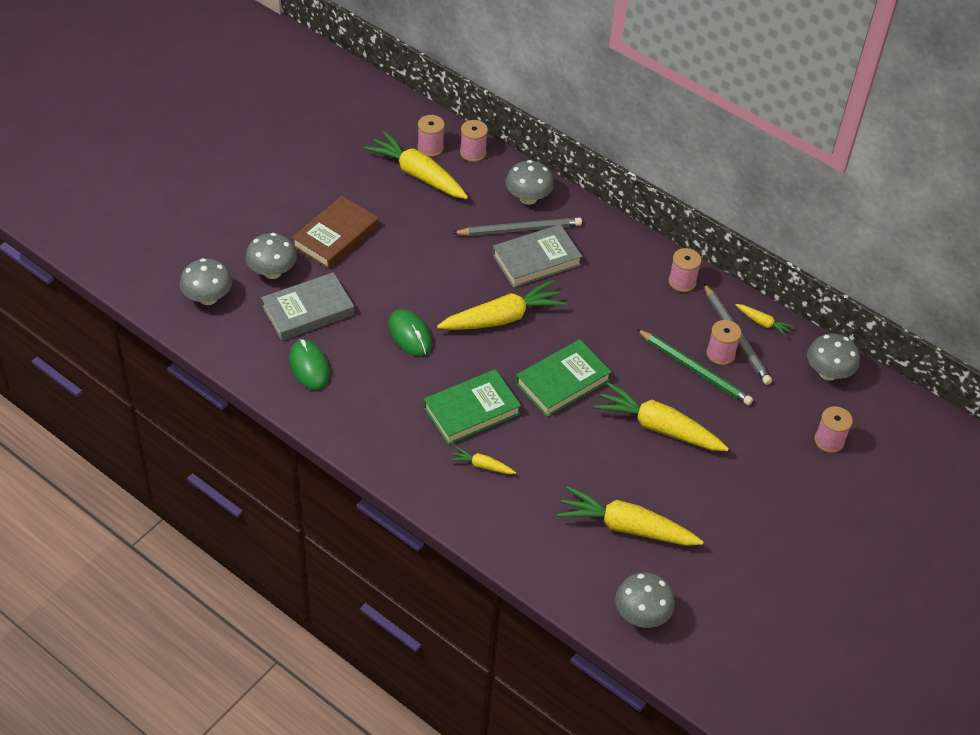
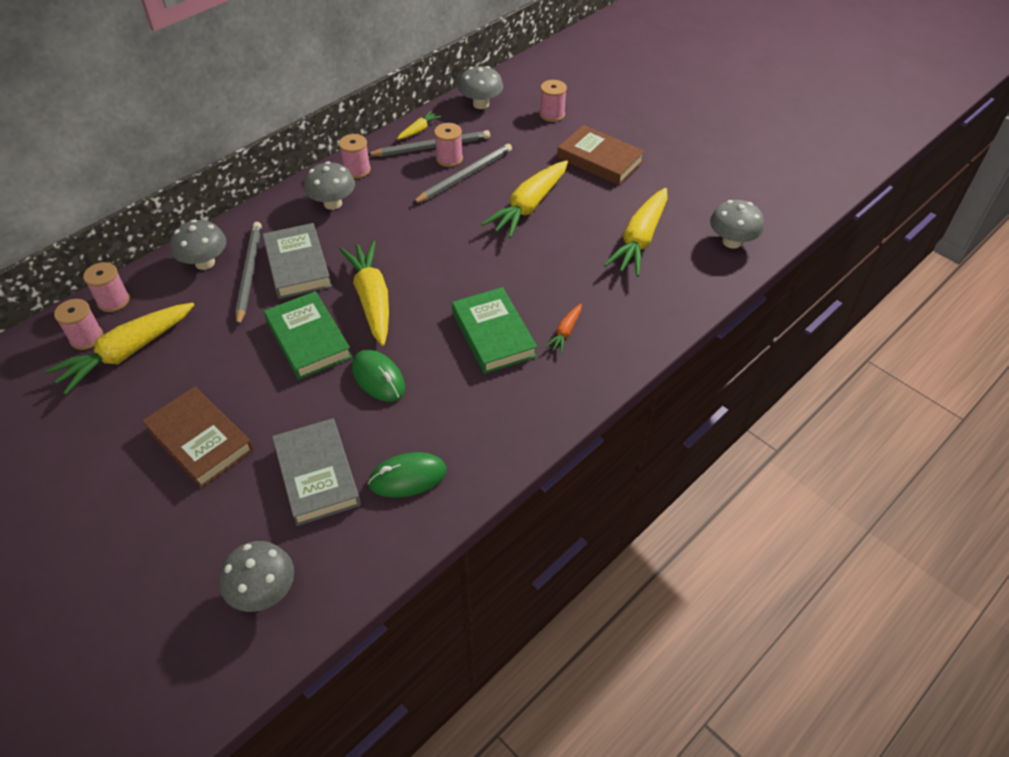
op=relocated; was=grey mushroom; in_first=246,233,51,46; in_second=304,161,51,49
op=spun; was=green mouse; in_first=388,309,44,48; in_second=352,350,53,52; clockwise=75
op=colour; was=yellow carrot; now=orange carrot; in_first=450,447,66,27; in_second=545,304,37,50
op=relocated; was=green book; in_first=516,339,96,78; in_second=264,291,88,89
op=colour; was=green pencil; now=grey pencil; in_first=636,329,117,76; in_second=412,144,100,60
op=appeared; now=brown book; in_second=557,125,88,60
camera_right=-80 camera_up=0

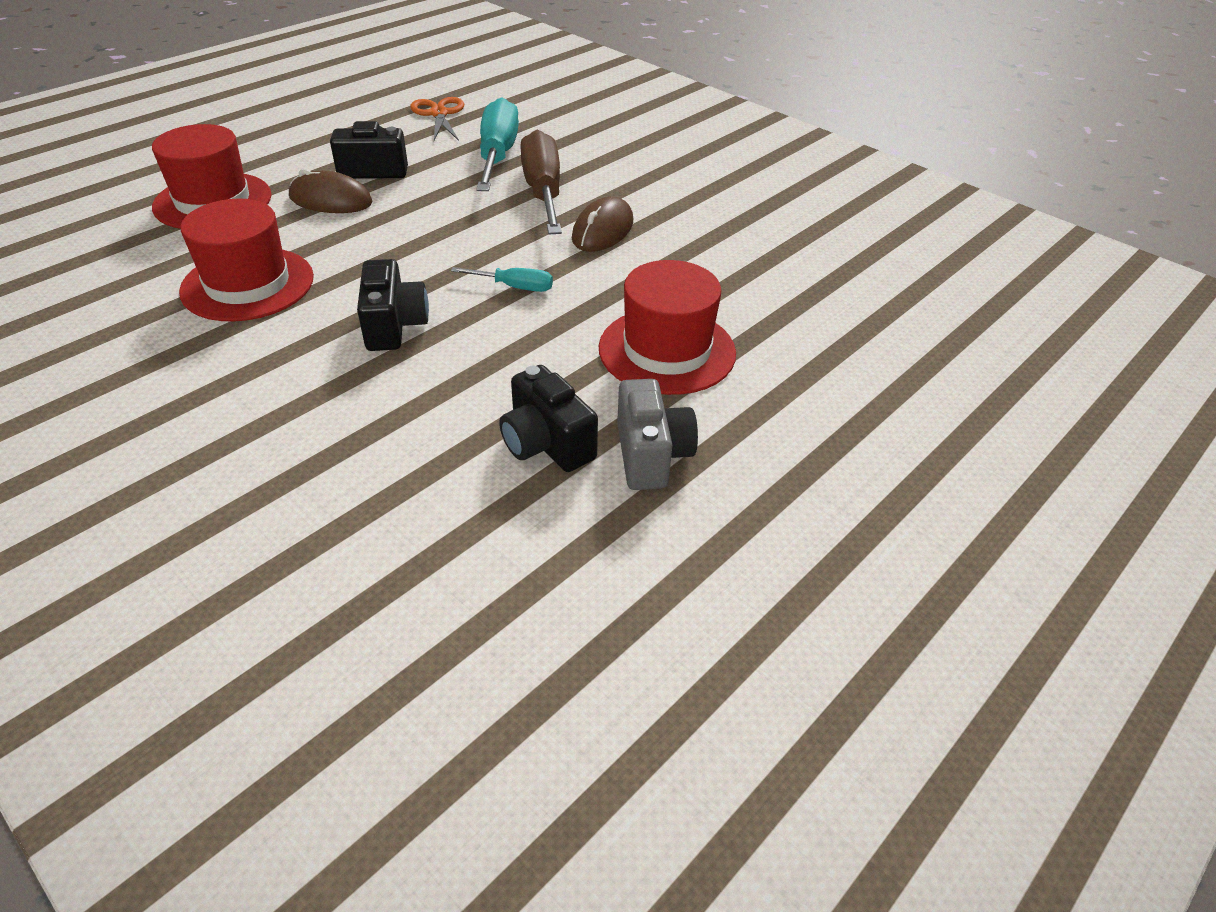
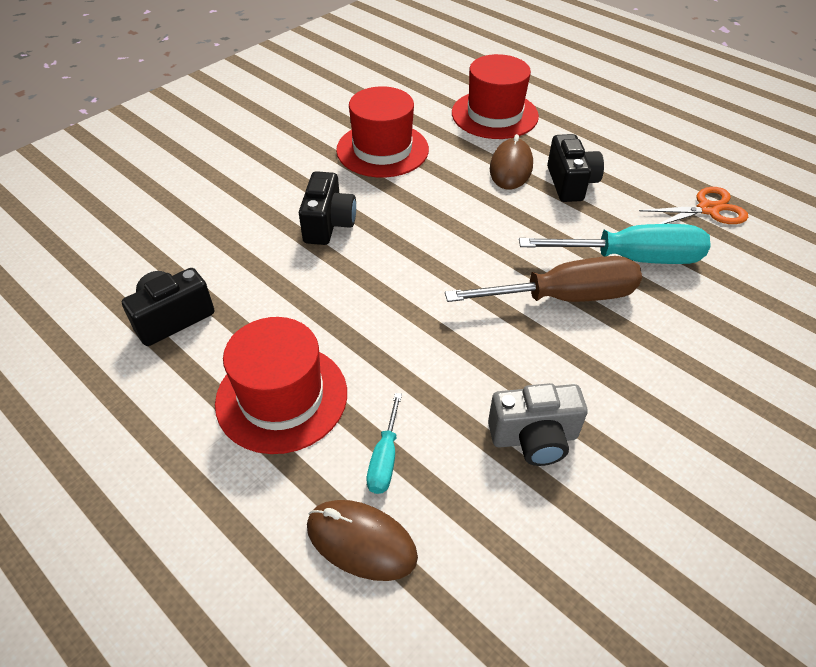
op=spun; was=black camera; in_first=357,259,72,92; in_second=299,171,57,74; clockwise=-75
op=relocated; was=turquoise screwdriver; in_first=451,267,102,25; in_second=366,393,36,101
op=relocated; was=brown mouse; in_first=572,196,61,56; in_second=307,500,111,81
op=relocated; was=grey camera; in_first=617,379,81,111; in_second=488,383,100,83
camera_right=90 camera_up=5

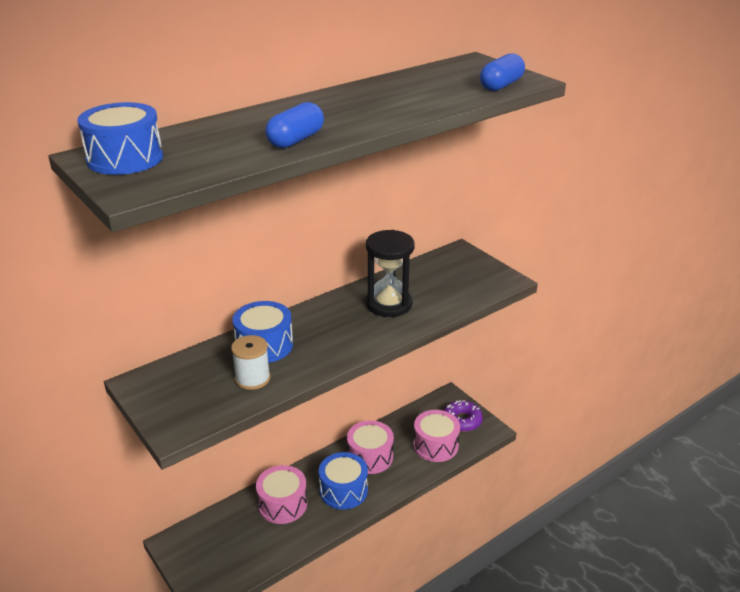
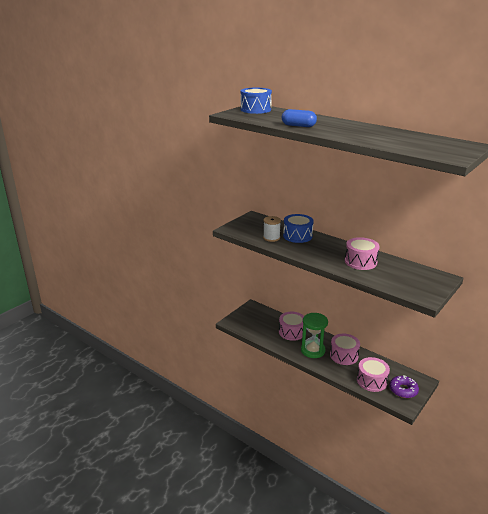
op=exchanged; was=blue drum; now=green hourglass; in_first=319,452,49,58; in_second=301,313,27,45
op=exchanged; was=black hourglass; now=pink drum; in_first=366,230,49,87; in_second=345,237,35,33
op=missing; was=blue capsule; in_first=480,53,45,38
camera_right=75 camera_up=-5

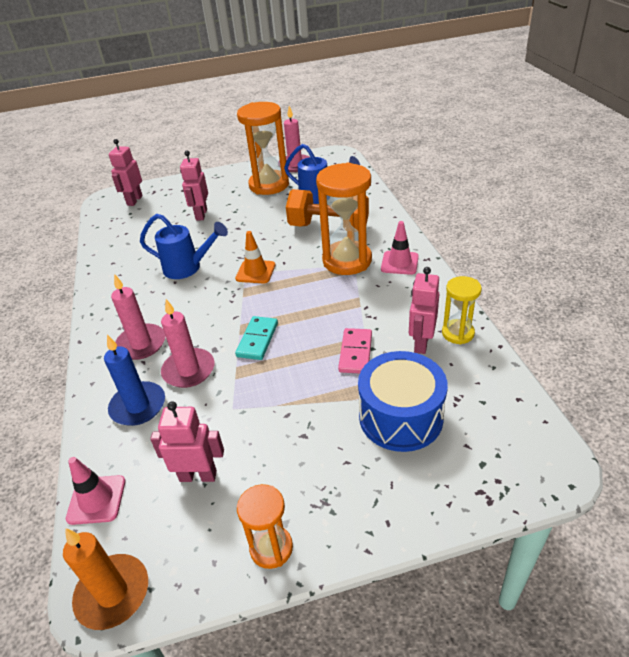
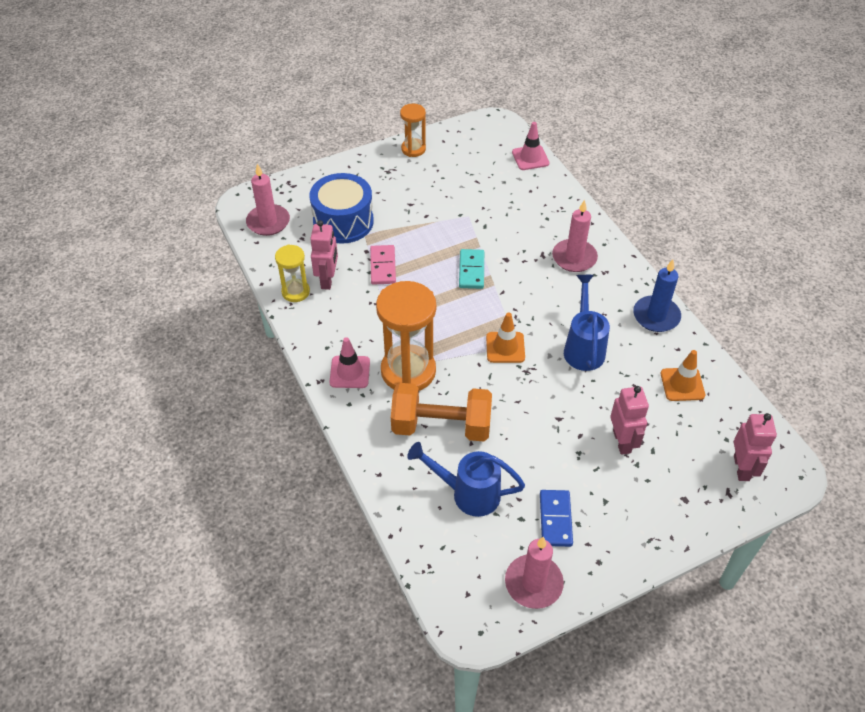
op=missing; was=orange candle; in_first=63,528,85,102
op=relocated; was=blue candle; in_first=104,335,61,91; in_second=633,259,48,73
op=spun; was=blue watering can; in_first=140,214,88,65; in_second=564,275,46,96; clockwise=90
op=missing; was=pink robot; in_first=150,401,74,81
op=relocated; was=pink candle; in_first=161,299,54,89; in_second=246,164,44,72
op=exchanged; was=orange hourglass; now=blue domino; in_first=237,102,52,93; in_second=540,490,33,57
op=appeared; now=orange traffic cone; in_second=661,350,44,51
camera_right=165 camera_up=10

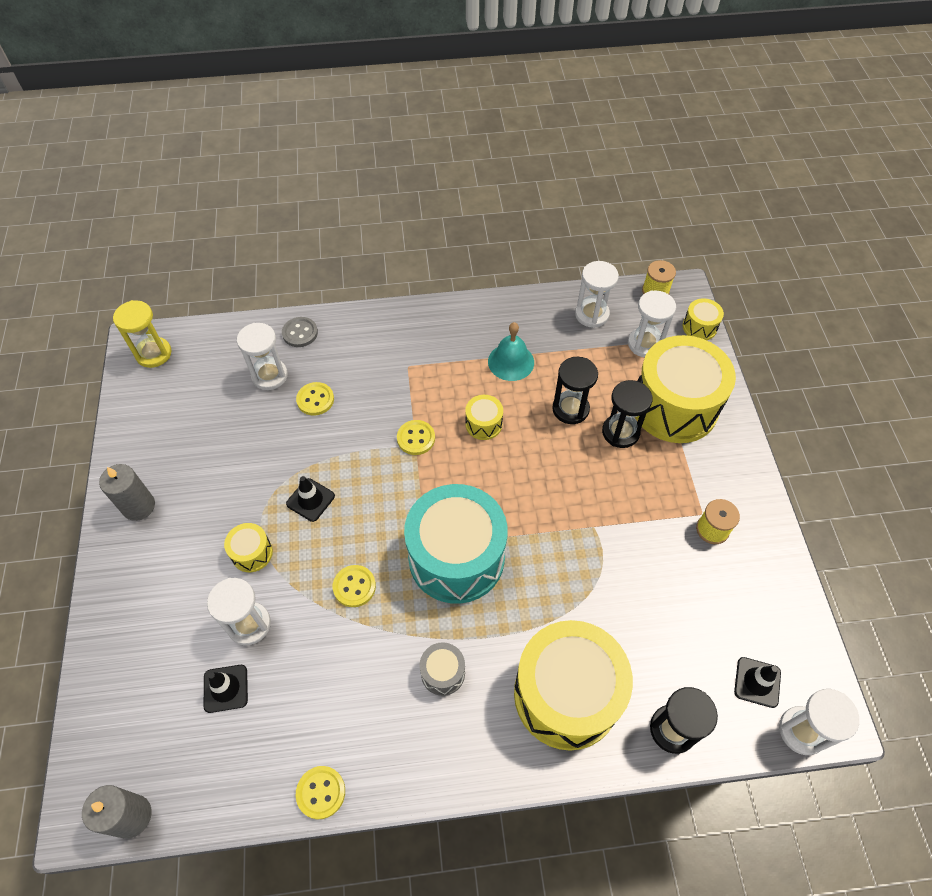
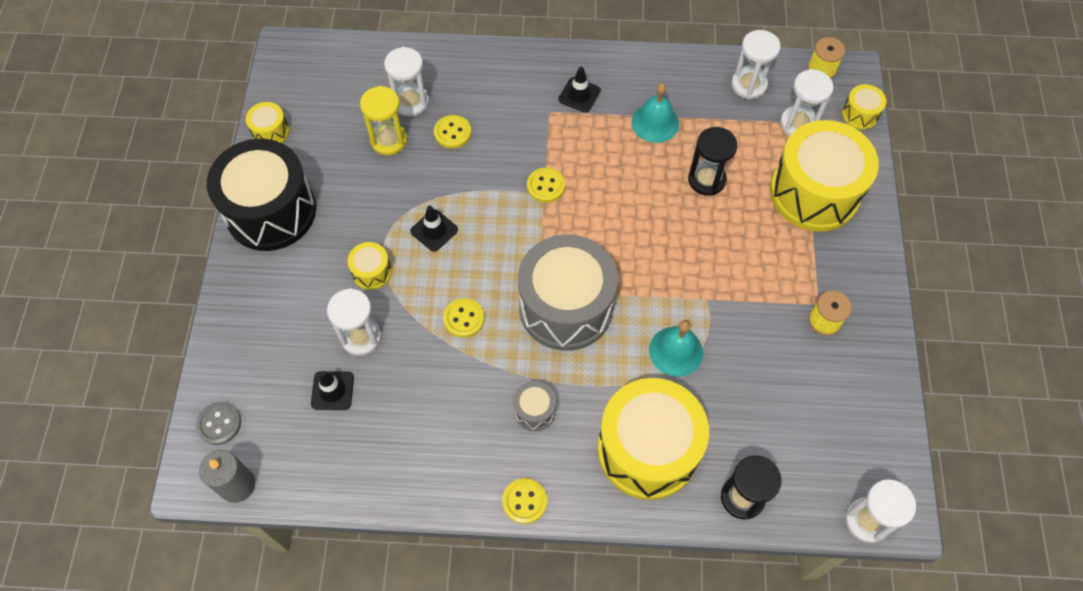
op=exchanged; was=grey candle; now=black drum; in_first=99,464,56,57; in_second=207,139,109,112
op=relocated; was=yellow hourglass; in_first=113,300,59,68; in_second=360,86,47,69
op=relocated; was=grey button; in_first=282,317,36,30; in_second=196,402,45,43
op=relocated; was=yellow button; in_first=296,766,49,54; in_second=502,478,45,46
op=colour; was=turquoise drum; now=grey drum; in_first=404,484,104,120; in_second=518,234,100,117
op=relocated; was=yellow drum; in_first=465,395,38,45; in_second=246,102,43,41
op=missing; was=black hourglass; in_first=602,380,51,68
op=relocated; was=black traffic cone; in_first=734,657,47,51; in_second=558,67,43,46
op=appeared; now=turquoise bell; in_second=649,320,54,57
camera_right=10 camera_up=5

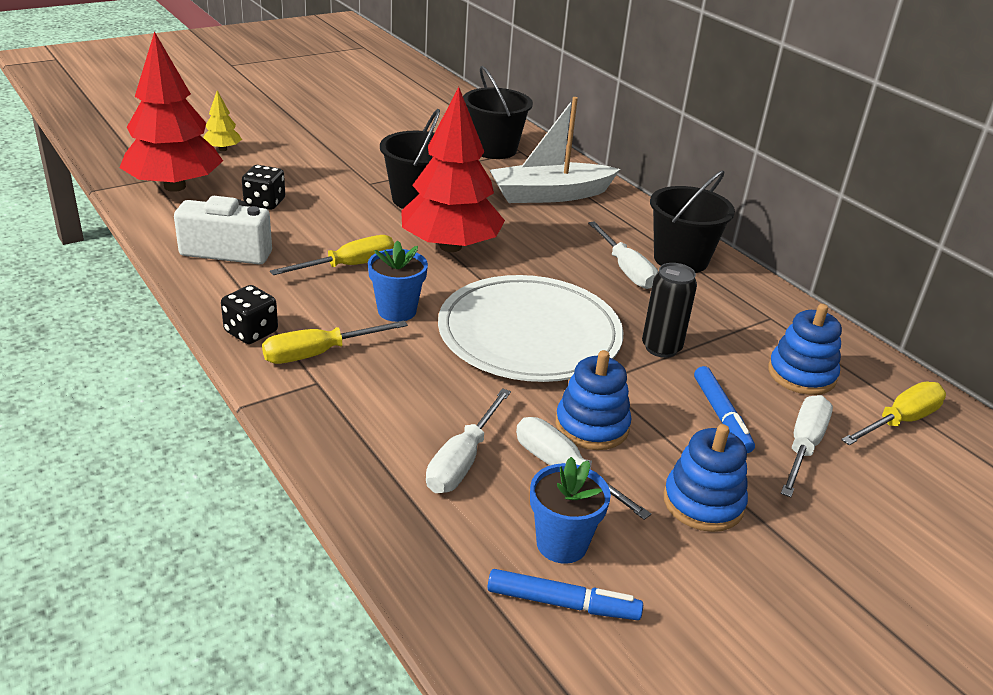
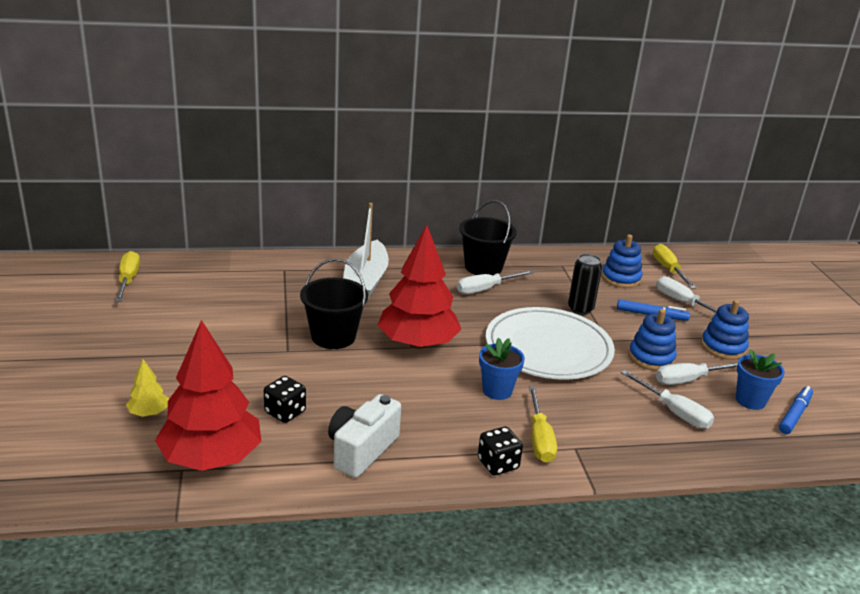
op=relocated; was=yellow screwdriver; in_first=270,235,124,40; in_second=115,251,25,51
op=missing; was=black bucket; in_first=463,66,70,93
op=spun; was=white screwdriver; in_first=588,221,70,68; in_second=457,270,77,24; clockwise=150
camera_right=-65 camera_up=-5

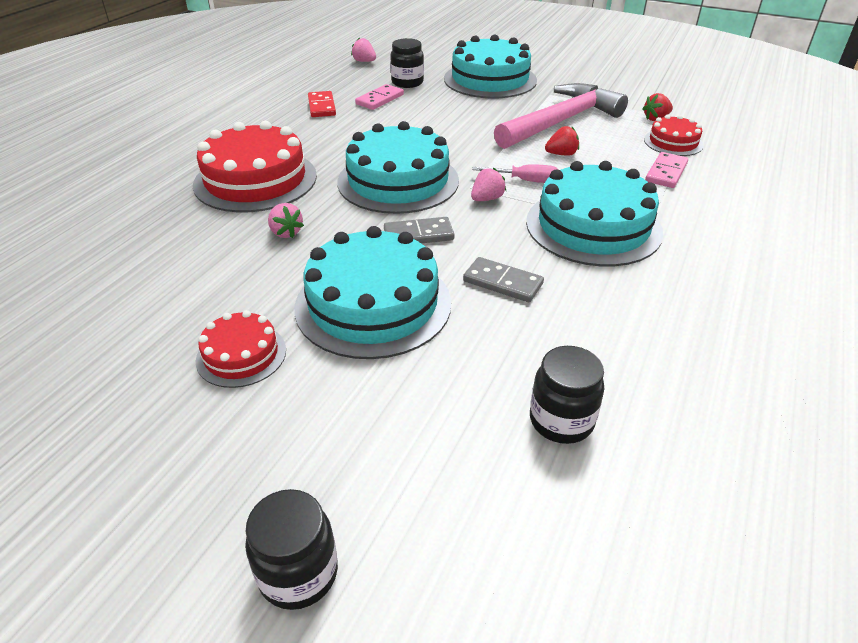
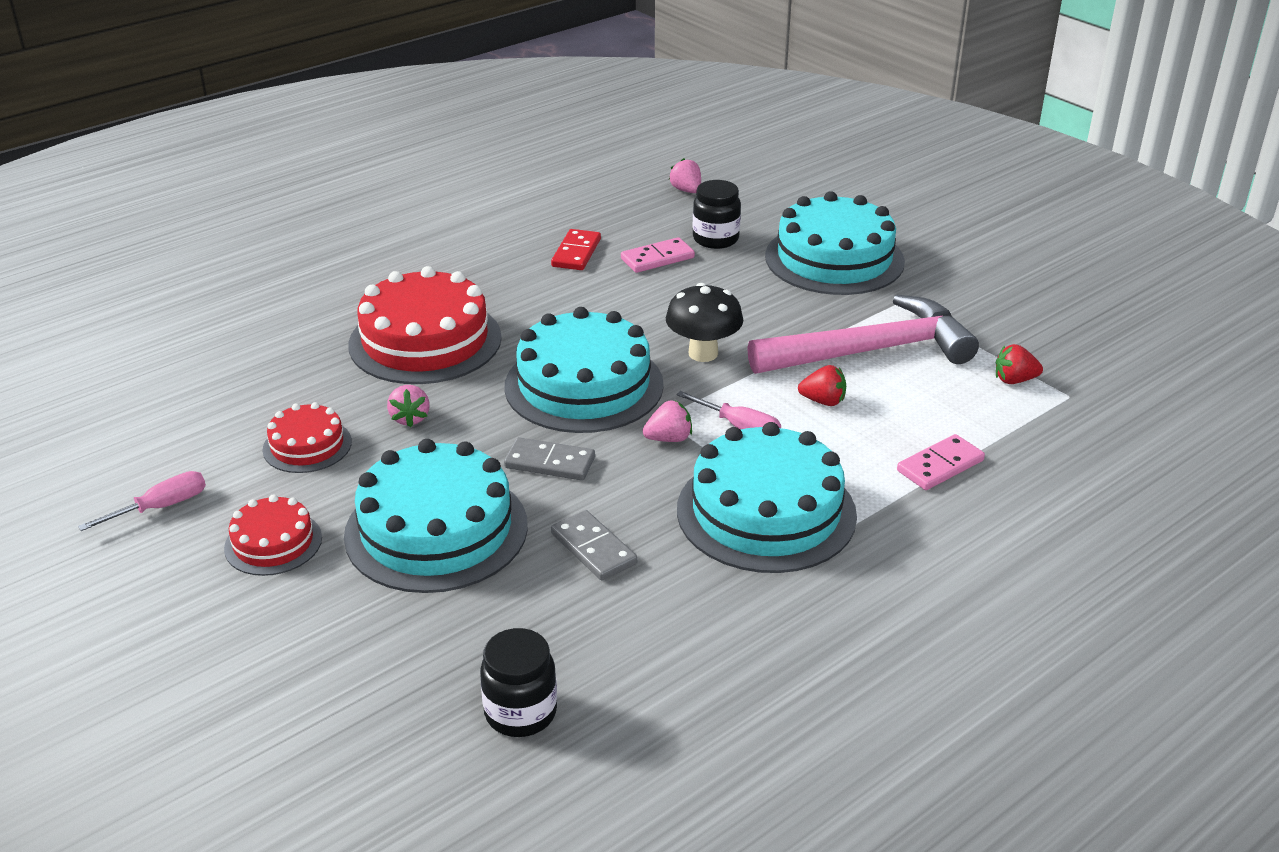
op=missing; was=black jar; in_first=245,489,93,121
op=relocated; was=red cake; in_first=644,115,60,41; in_second=263,402,89,71
op=appeared; now=pink screwdriver; in_second=78,471,128,60
op=appeared; now=black mushroom; in_second=666,283,77,79
camera_right=25 camera_up=-5

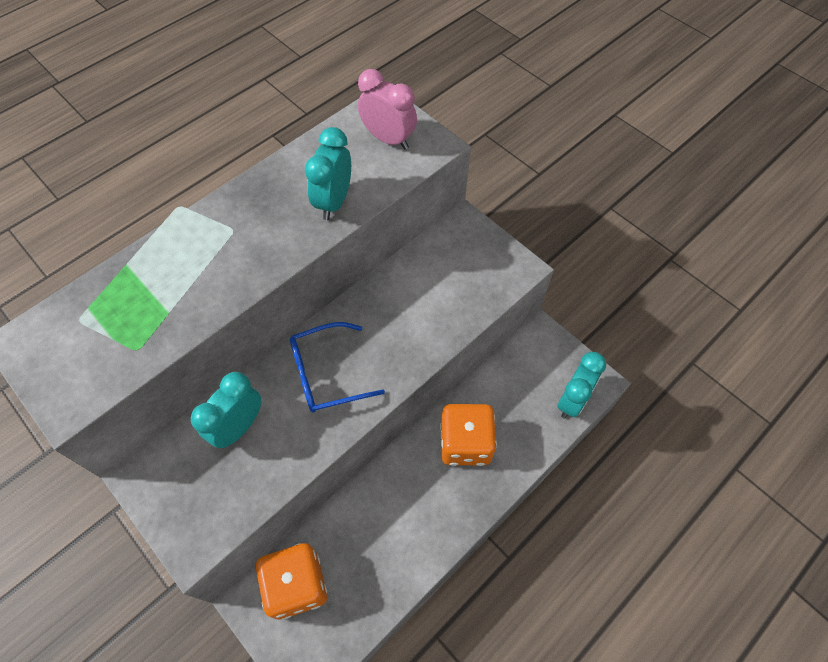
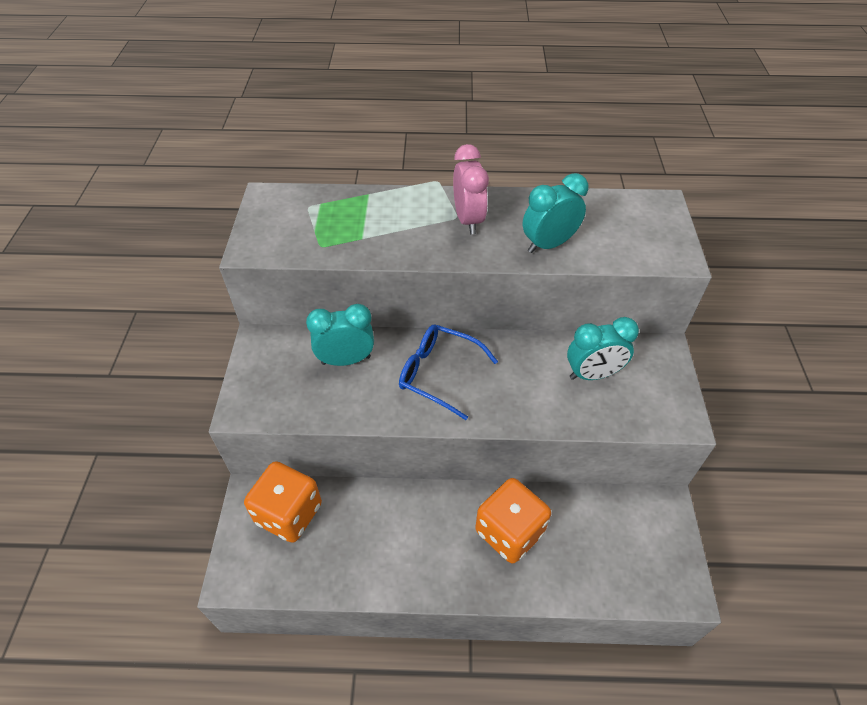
op=relocated; was=pink clock; in_first=358,69,59,81; in_second=453,144,36,90
op=relocated; was=turquoise clock; in_first=557,352,49,67; in_second=567,317,72,63
camera_right=45 camera_up=-10

